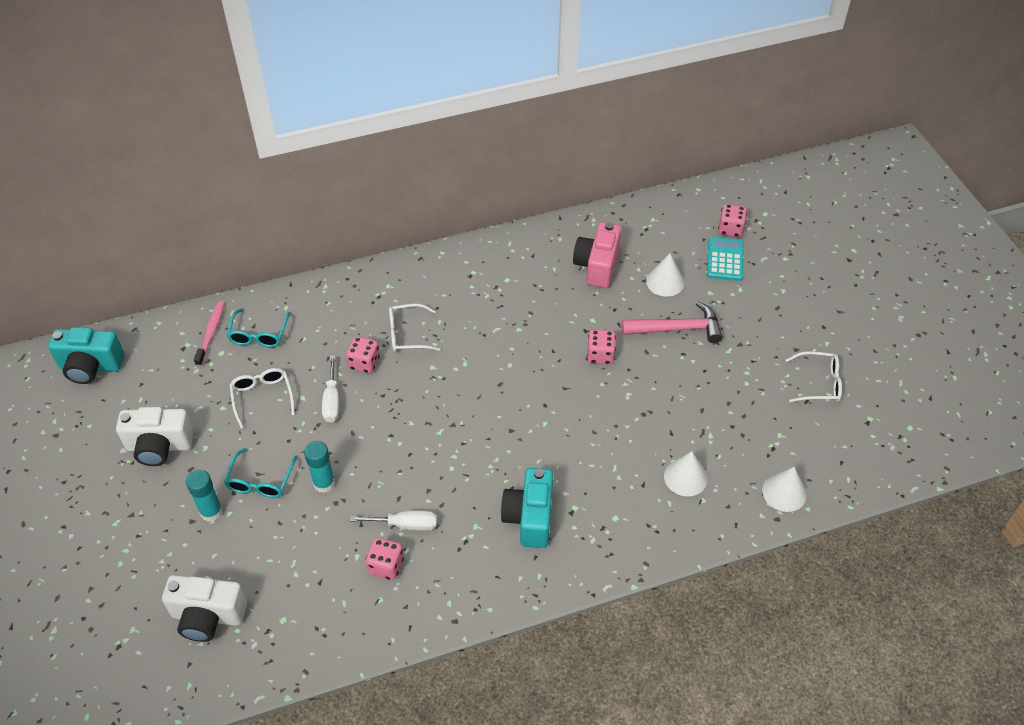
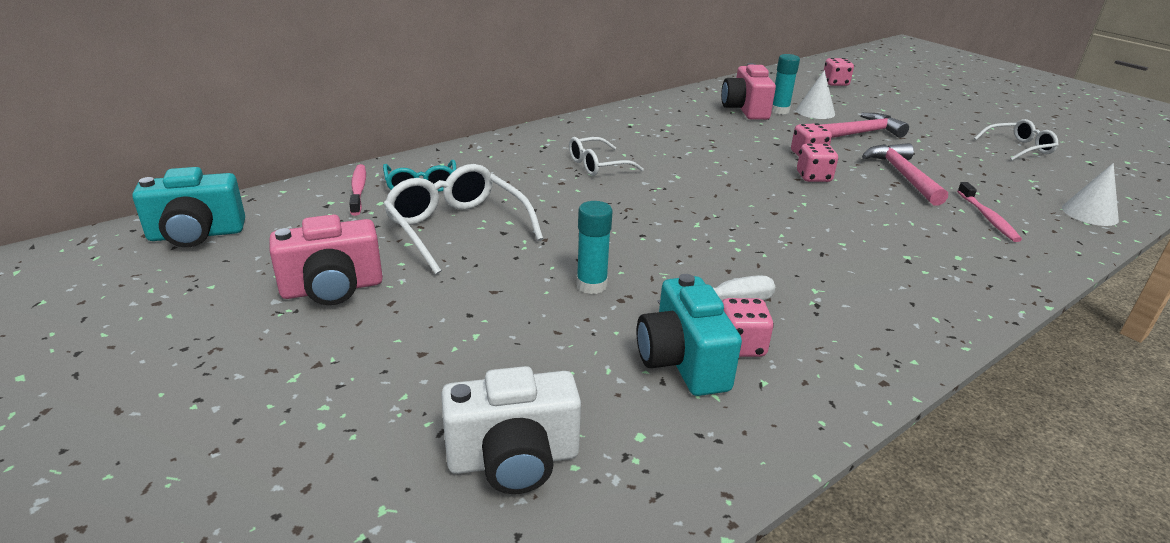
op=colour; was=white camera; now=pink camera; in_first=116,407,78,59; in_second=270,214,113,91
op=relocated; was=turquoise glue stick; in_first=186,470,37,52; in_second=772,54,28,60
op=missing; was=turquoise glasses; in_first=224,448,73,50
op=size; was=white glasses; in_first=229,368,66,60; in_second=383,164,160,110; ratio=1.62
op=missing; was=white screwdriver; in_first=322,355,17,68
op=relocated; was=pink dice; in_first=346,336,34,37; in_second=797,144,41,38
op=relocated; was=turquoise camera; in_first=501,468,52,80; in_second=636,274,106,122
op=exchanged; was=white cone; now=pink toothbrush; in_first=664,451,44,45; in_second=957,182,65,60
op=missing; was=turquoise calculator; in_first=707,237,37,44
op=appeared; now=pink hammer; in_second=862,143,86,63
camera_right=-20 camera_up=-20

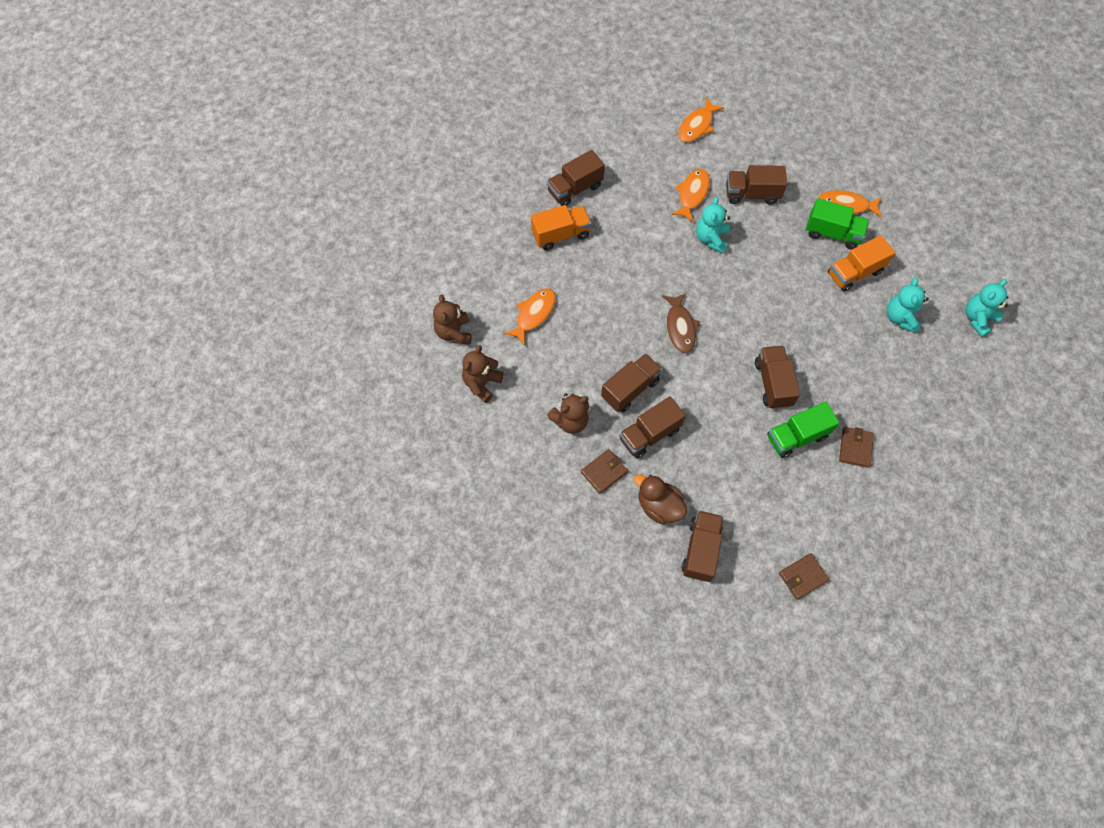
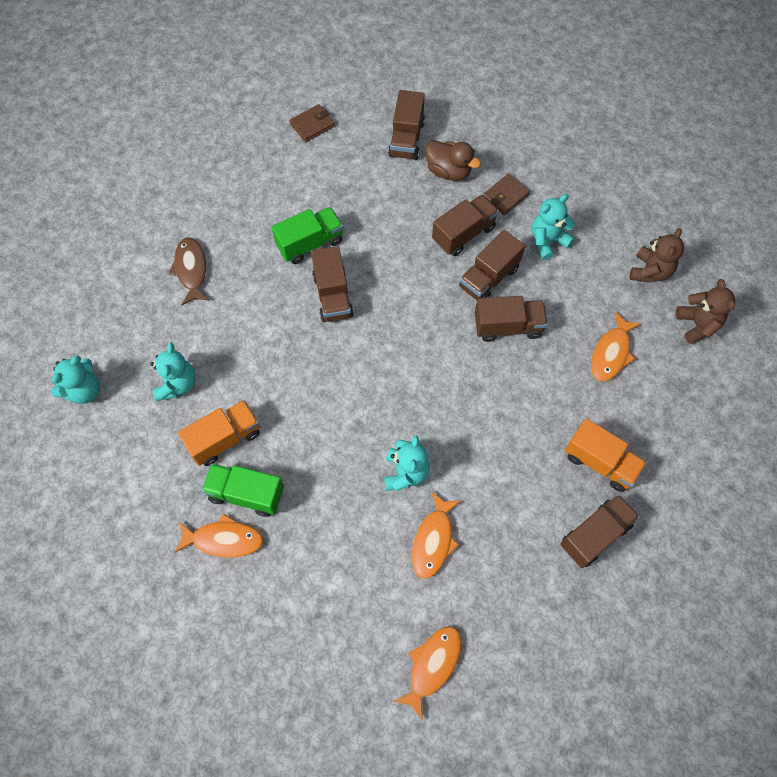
op=spun; was=orange truck; in_first=531,205,61,45; in_second=565,418,82,74; clockwise=-120
op=colour; was=brown teddy bear; now=turquoise teddy bear; in_first=547,393,42,41; in_second=532,194,43,66
op=relocated; was=brown fish; in_first=662,293,38,60; in_second=169,237,41,68
op=relocated; was=brown truck; in_first=726,165,61,40; in_second=475,296,73,46
op=missing; was=brown wallet; in_first=839,427,35,41
camera_right=175 camera_up=0

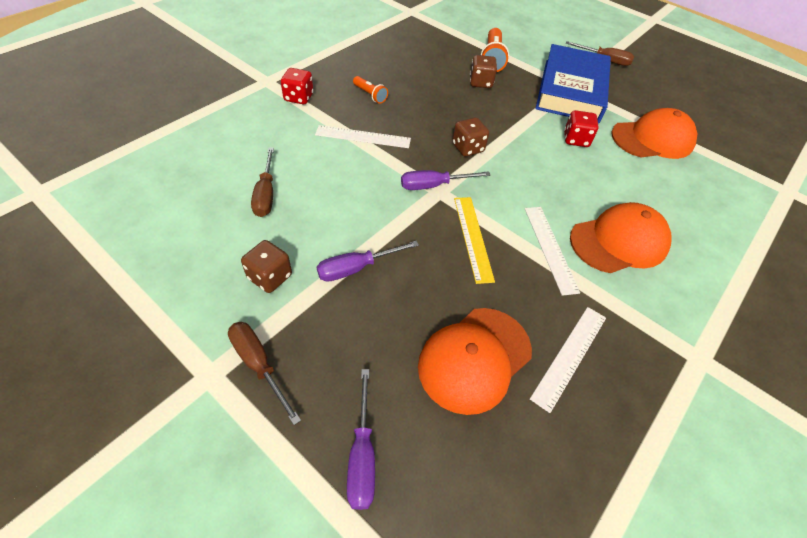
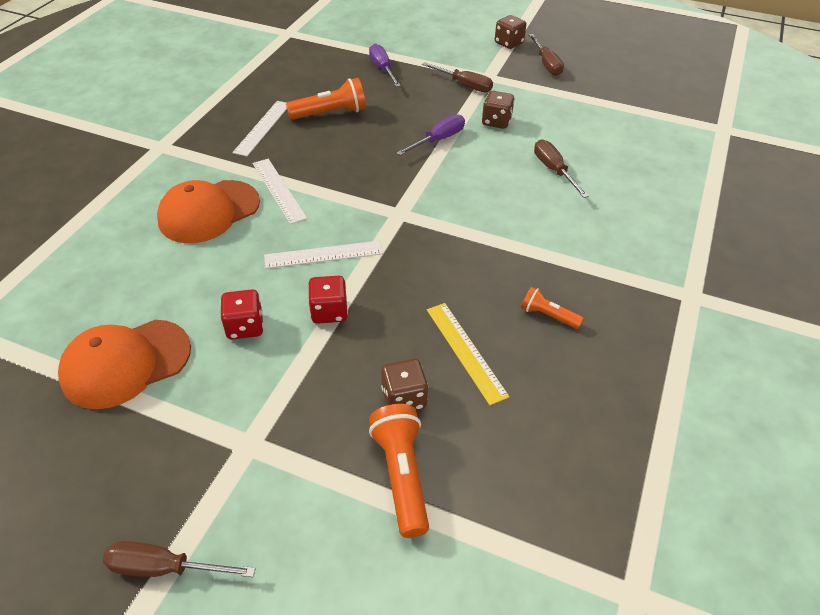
op=relocated; was=red dice; in_first=281,68,32,36; in_second=308,276,40,48
op=relocated; was=white ruler; in_first=315,125,96,23; in_second=264,241,119,28
op=missing; was=purple screwdriver; in_first=401,170,90,20
op=exchanged; was=orange cap; now=orange flashlight; in_first=418,308,114,107; in_second=286,78,80,42
op=relocated; was=brown dice; in_first=452,117,37,40; in_second=495,15,32,34
op=relocated; was=yellow ruler; in_first=454,197,41,87; in_second=427,303,83,102
op=missing; was=blue book; in_first=535,44,76,80
op=appeared; now=brown screwdriver; in_second=529,34,35,42
camera_right=165 camera_up=-5

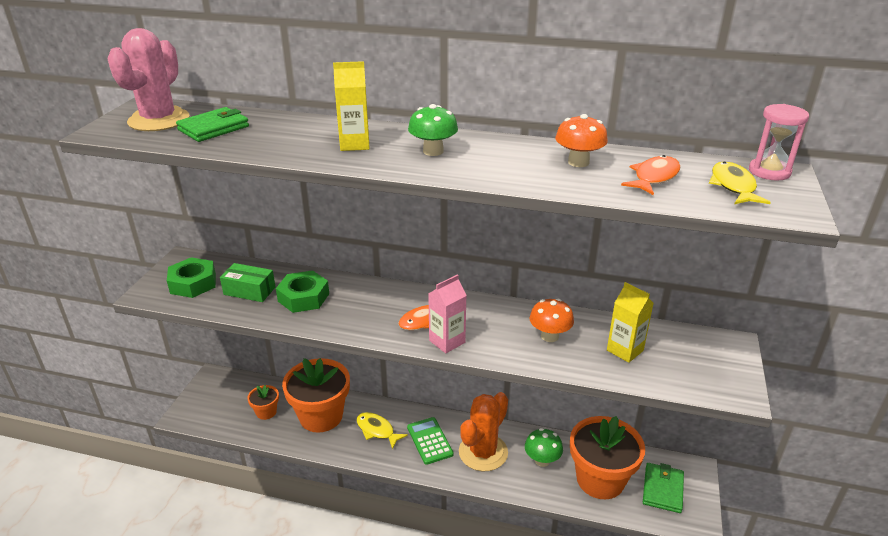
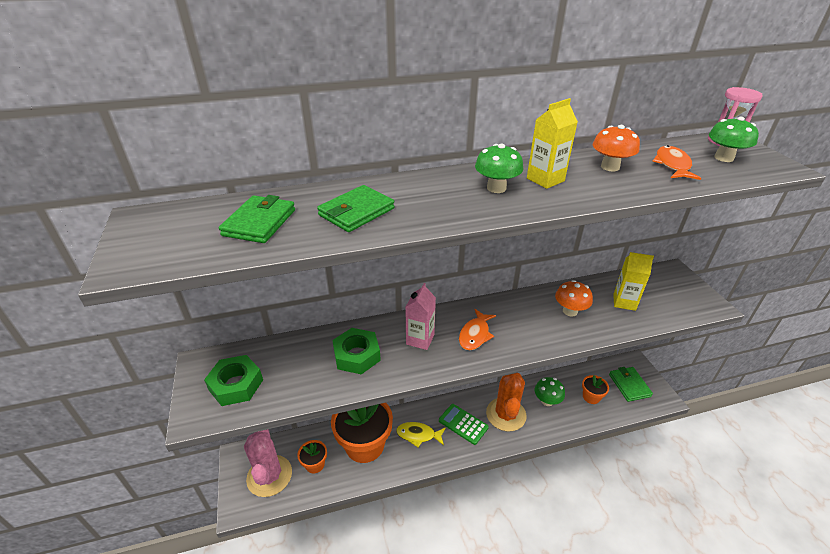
op=relocated; was=pink cactus; in_first=107,28,83,103; in_second=244,429,48,68
op=missing; was=green box; in_first=220,263,55,39
op=relocated; was=yellow carton; in_first=333,61,37,90; in_second=527,98,51,91
op=relocated; was=pink carton; in_first=428,274,39,79; in_second=405,283,31,67
op=size; was=orange flower pot; in_first=570,416,75,83; in_second=582,375,27,29; ratio=0.47
op=exchanged; was=yellow fish; now=green mushroom; in_first=709,162,62,42; in_second=709,116,50,46
op=appeared; now=green wallet; in_second=317,185,78,47
camera_right=-30 camera_up=5

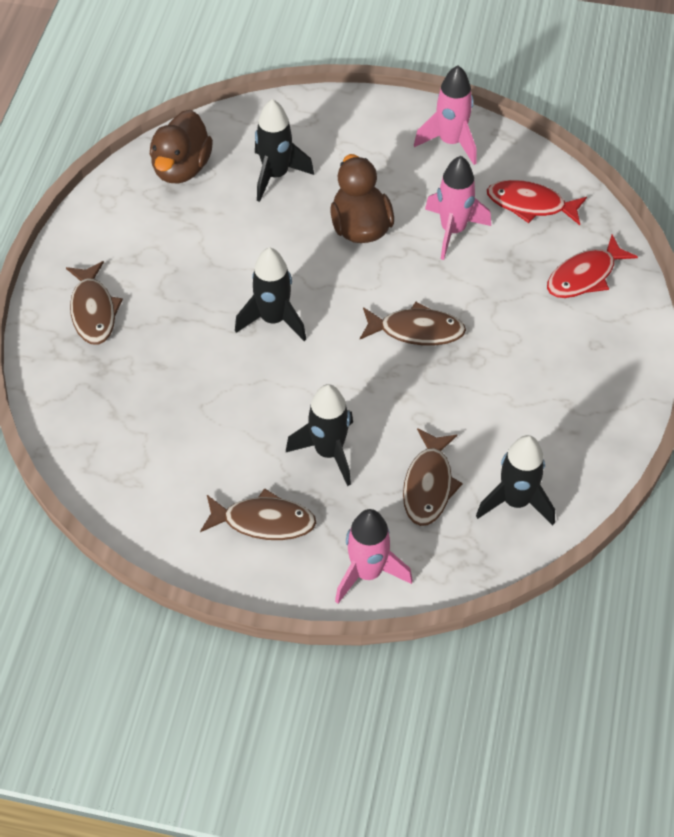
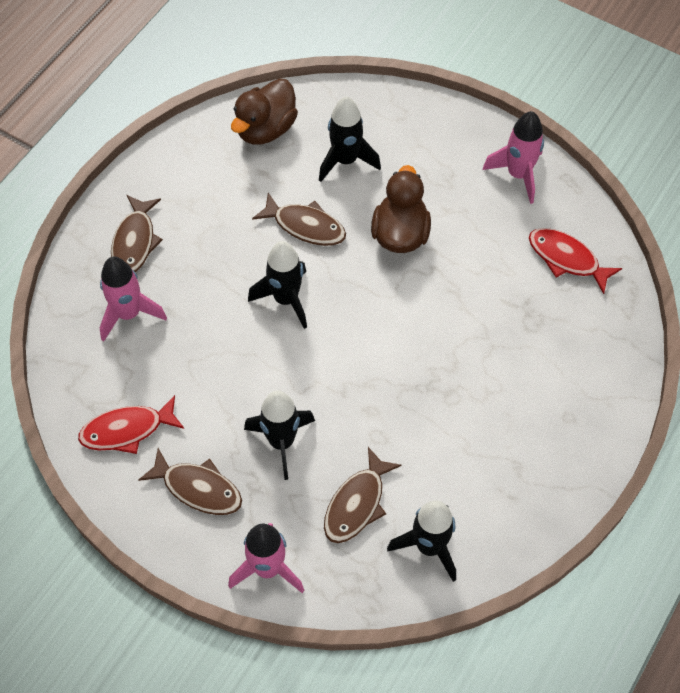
op=relocated; was=brown fish; in_first=360,302,106,44; in_second=252,193,94,53
op=relocated; was=pink rocket; in_first=425,156,66,104; in_second=100,256,67,86
op=relocated; was=red fish; in_first=547,235,91,63; in_second=78,395,106,59
camera_right=20 camera_up=5

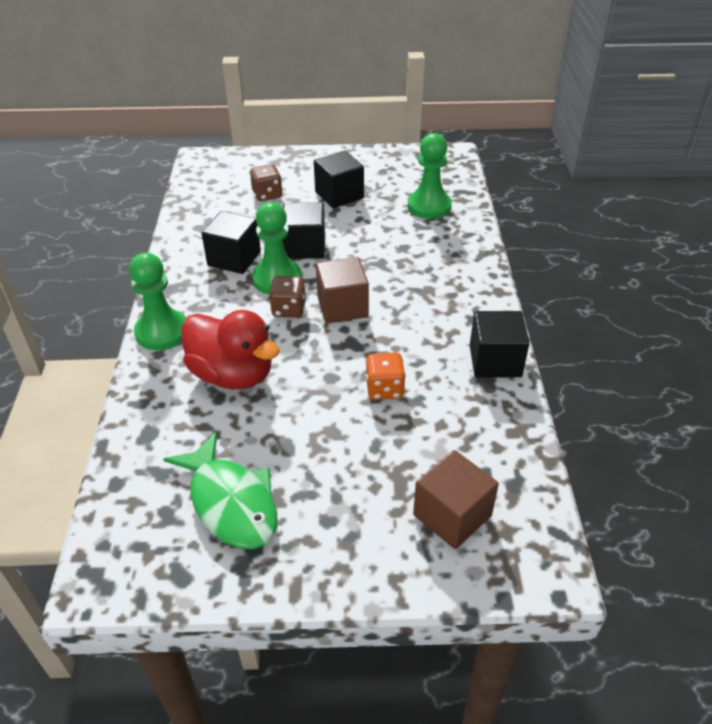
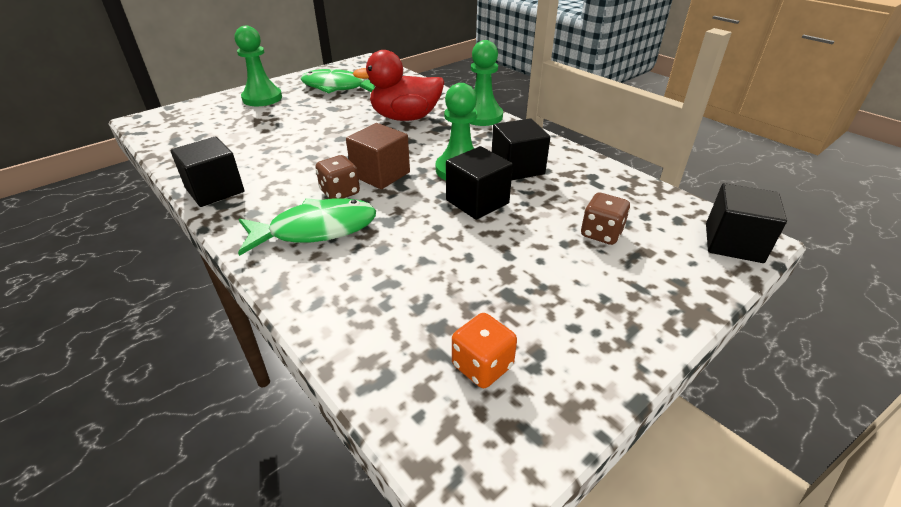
op=relocated; was=brown dice; in_first=269,276,37,42; in_second=316,155,44,44
op=relocated; was=black cube; in_first=314,151,50,57; in_second=706,183,81,80
op=relocated; was=orange dice; in_first=366,352,40,48; in_second=452,313,65,75
op=relocated; was=green pawn; in_first=408,133,44,86; in_second=235,26,47,80
op=missing; was=brown cube; in_first=413,450,86,99
op=appeared; now=green fish; in_second=238,198,138,58
camera_right=140 camera_up=-5

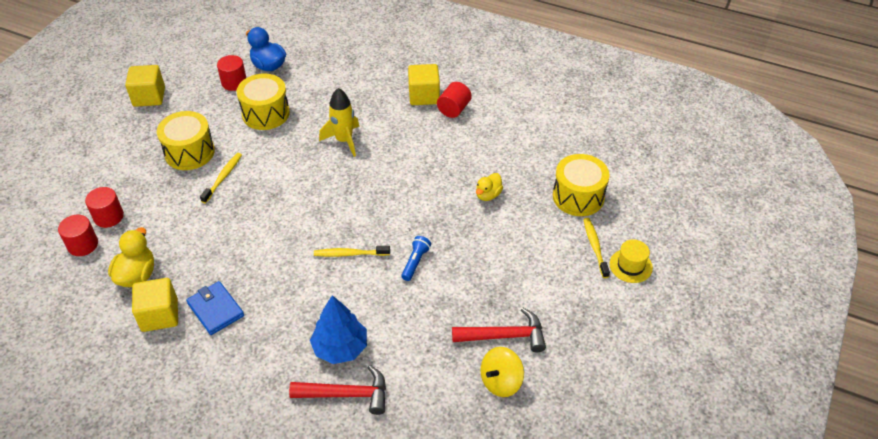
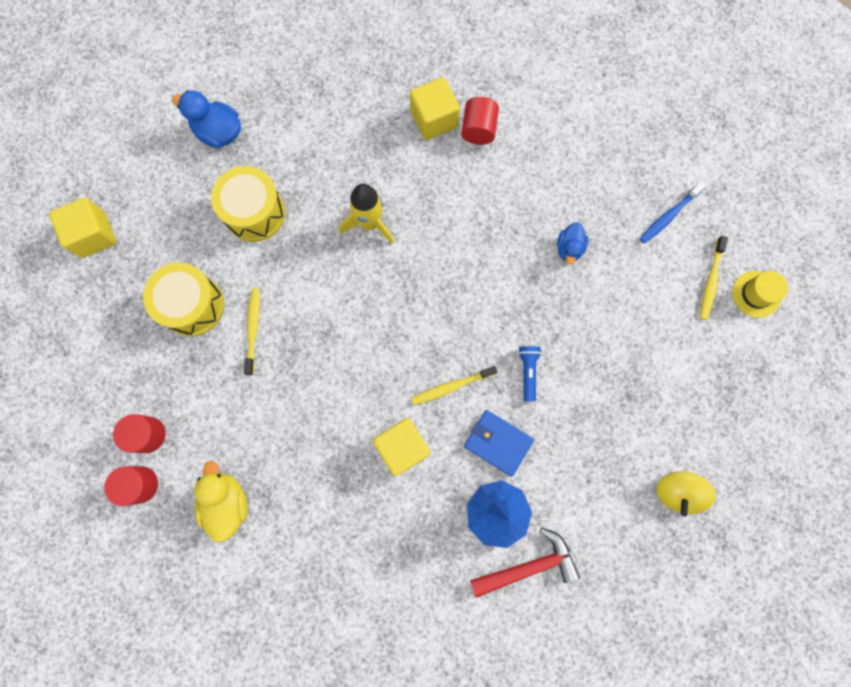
op=relocated; was=yellow cube; in_first=132,278,46,54; in_second=373,418,57,58
op=relocated; was=blue wallet; in_first=186,281,58,54; in_second=464,410,70,67
op=missing; was=red cylinder; in_first=217,55,29,36
op=missing; was=red hammer; in_first=452,307,94,45
op=colour; was=yellow duck; now=blue duck; in_first=476,173,27,28; in_second=557,222,31,42
op=exchanged; was=yellow drum; now=blue toothbrush; in_first=553,154,57,62; in_second=640,182,66,62
op=spun; was=yellow toothbrush; in_first=583,218,27,60; in_second=700,236,28,84; clockwise=-135
camera_right=-20 camera_up=30

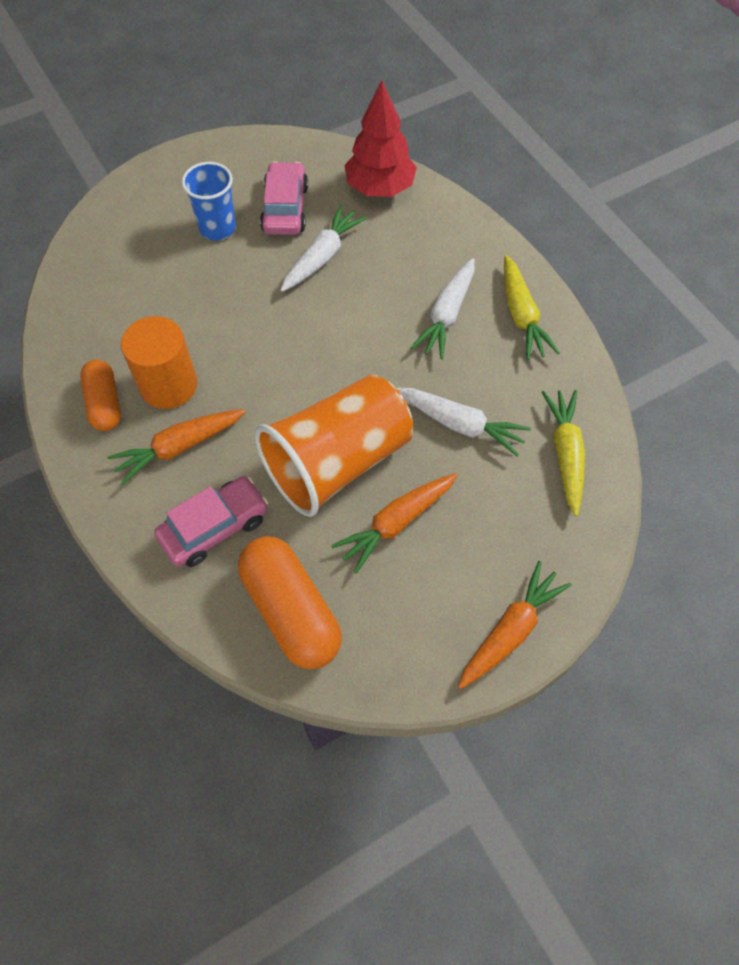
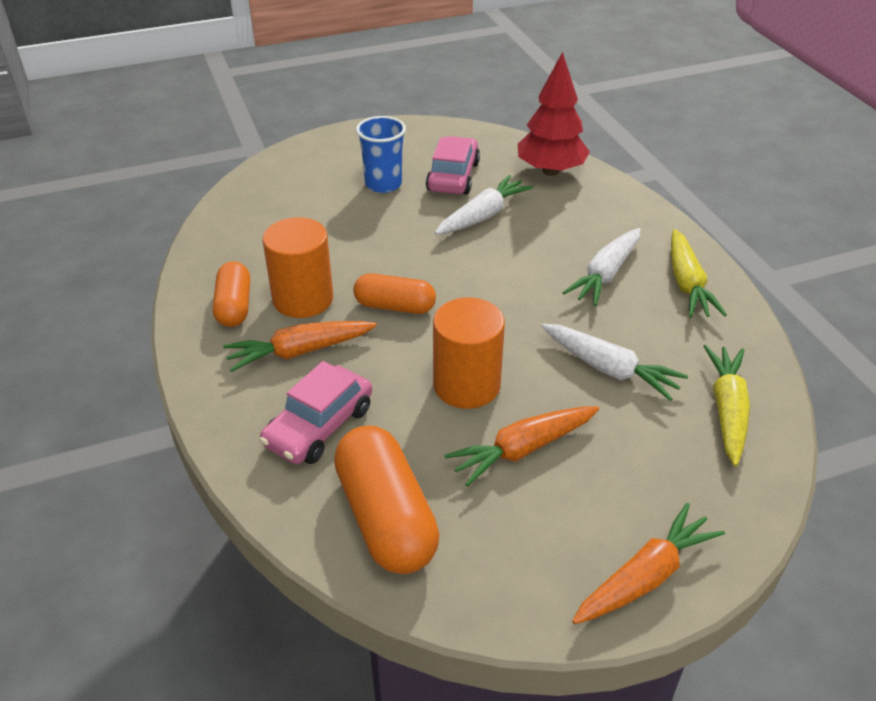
op=spun; was=pink car; in_first=154,476,115,91; in_second=259,361,113,103; clockwise=150
op=exchanged; was=orange cup; now=orange cylinder; in_first=254,374,159,143; in_second=433,297,72,112
op=appeared; now=orange capsule; in_second=353,273,83,41
camera_right=10 camera_up=-20

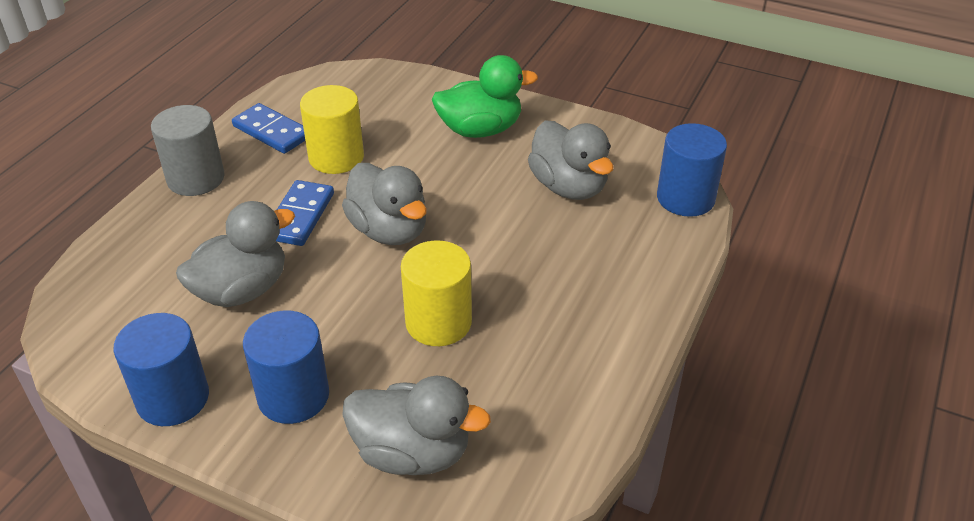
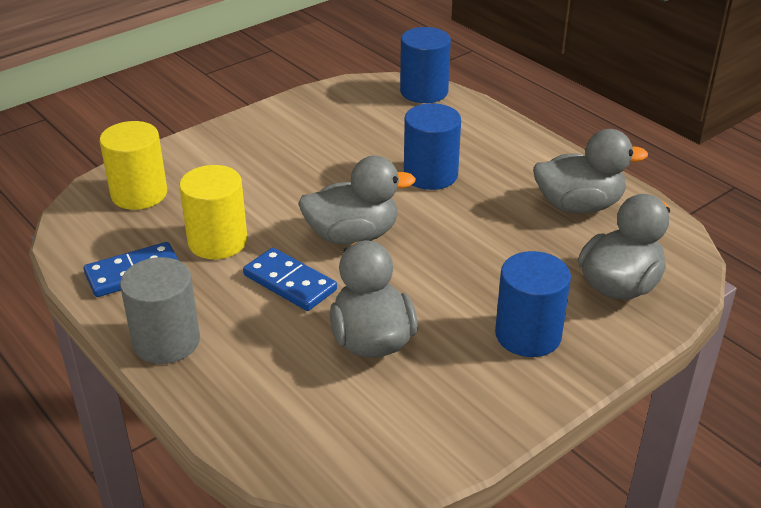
op=relocated; was=blue cylinder; in_first=114,313,95,113; in_second=404,103,57,87
op=relocated; was=yellow cylinder; in_first=401,241,71,105; in_second=100,121,67,89
op=missing; was=green duck; in_first=432,55,106,83
op=relocated; was=grey duck; in_first=528,120,86,80; in_second=533,129,115,85
camera_right=-65 camera_up=-5

